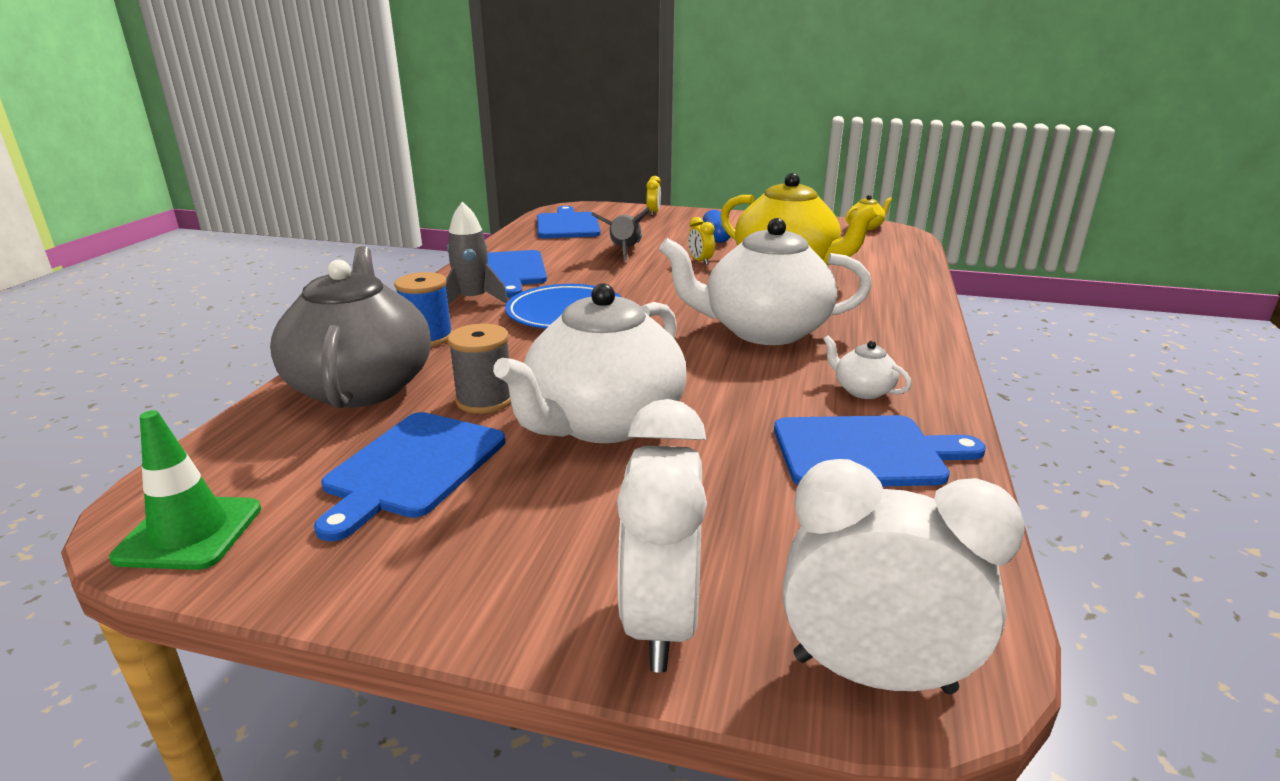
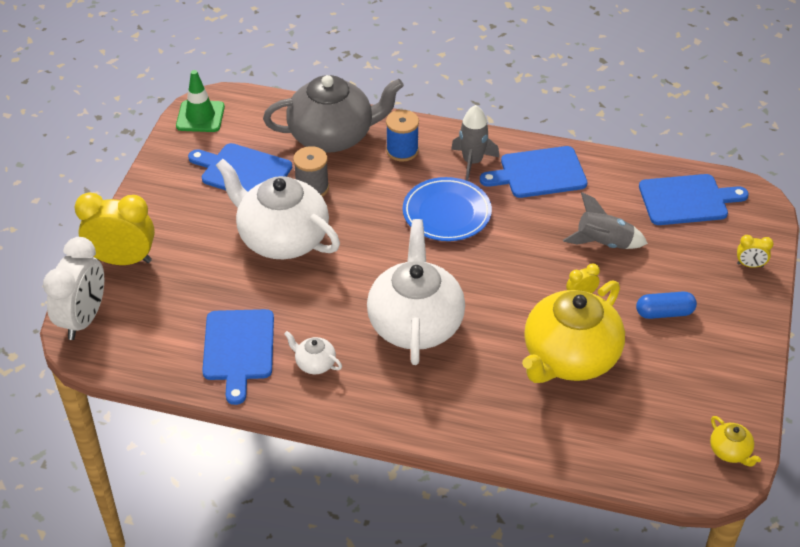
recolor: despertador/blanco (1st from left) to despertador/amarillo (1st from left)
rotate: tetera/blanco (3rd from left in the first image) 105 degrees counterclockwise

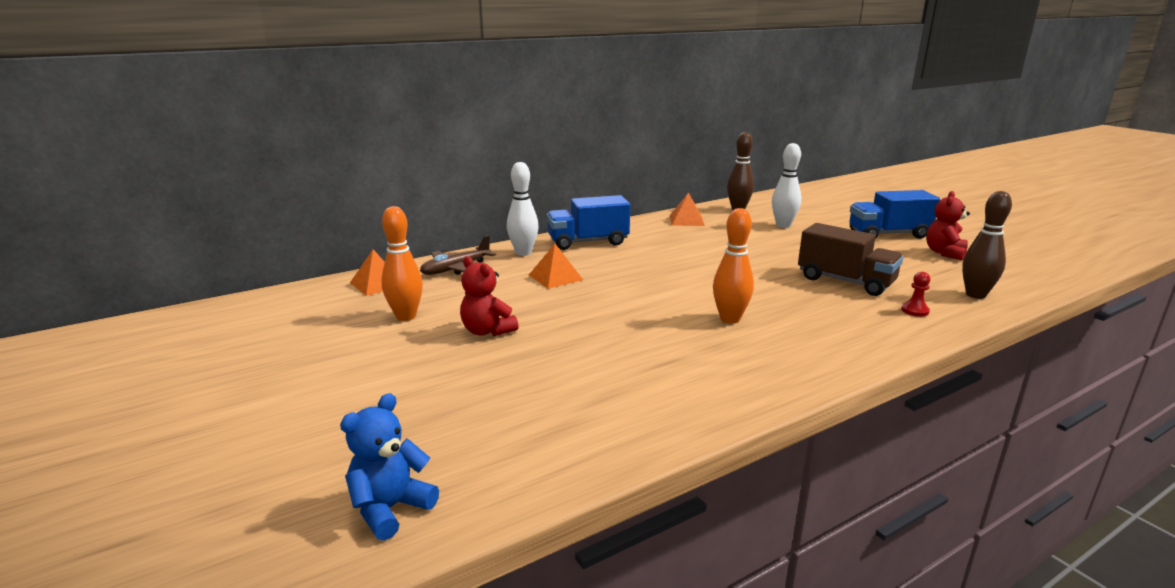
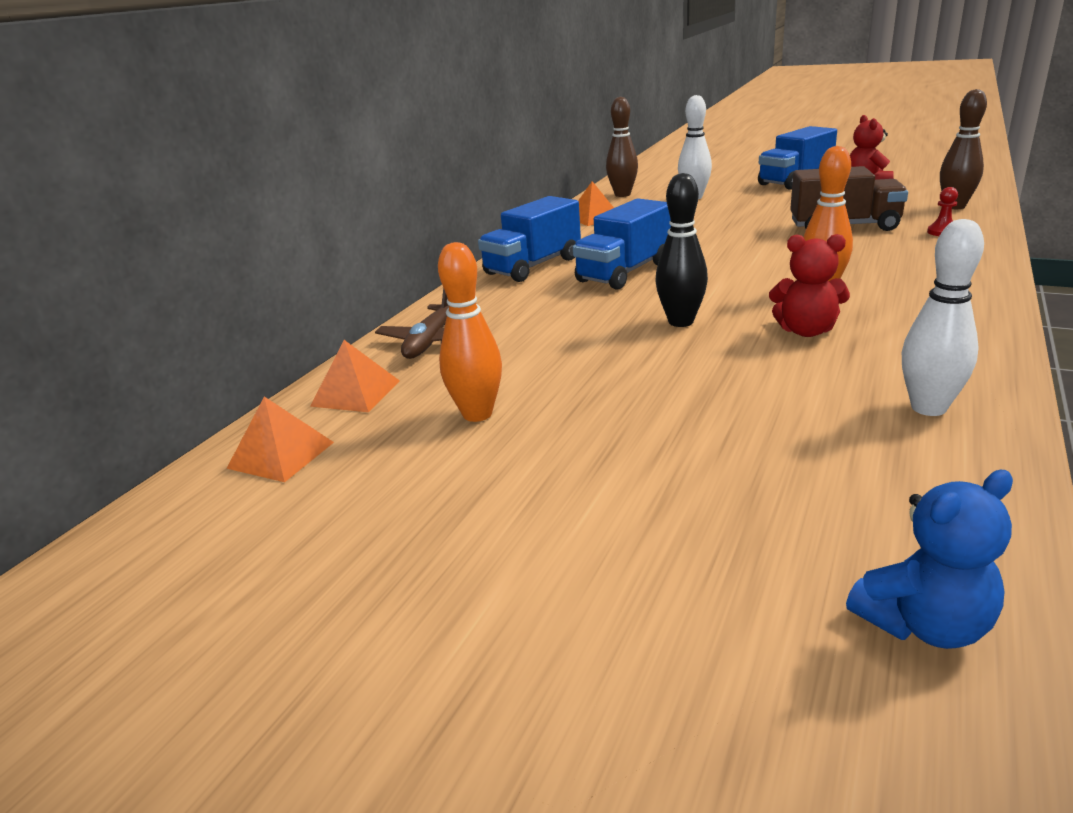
insert: camión/azul (2nd from left); bolo/negro
move: pirámide/naranja (2nd from left in the first image) to pirámide/naranja (1st from left); osito/rojo (1st from left); bolo/blanco (1st from left in the first image) to bolo/blanco (2nd from left)
rotate: osito/azul 120 degrees counterclockwise

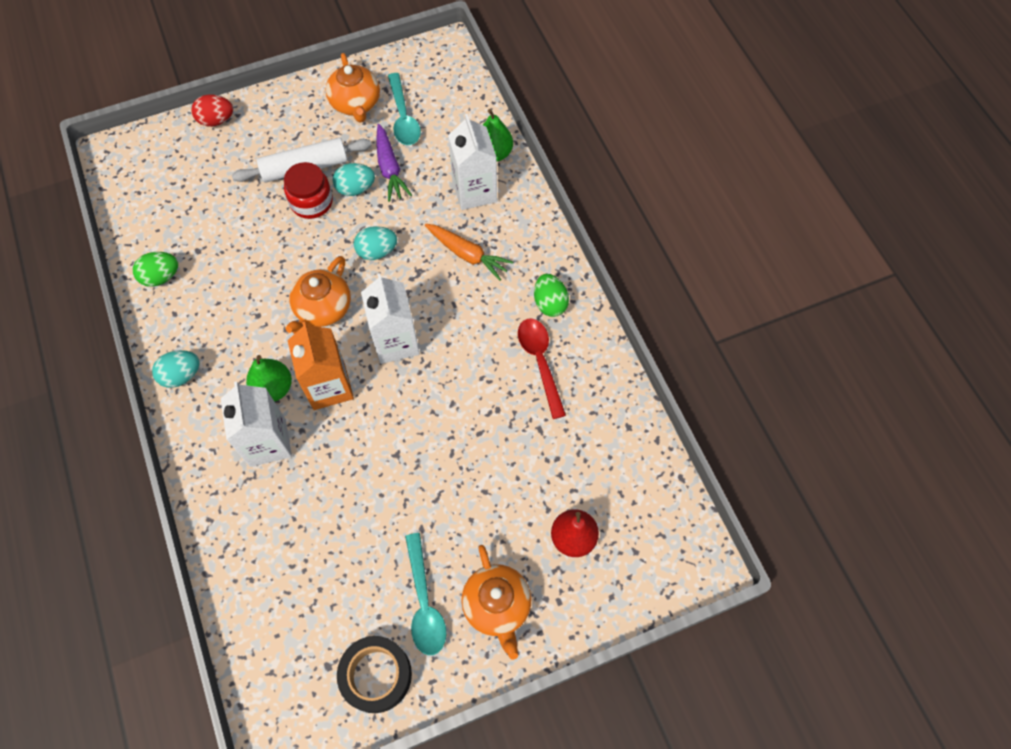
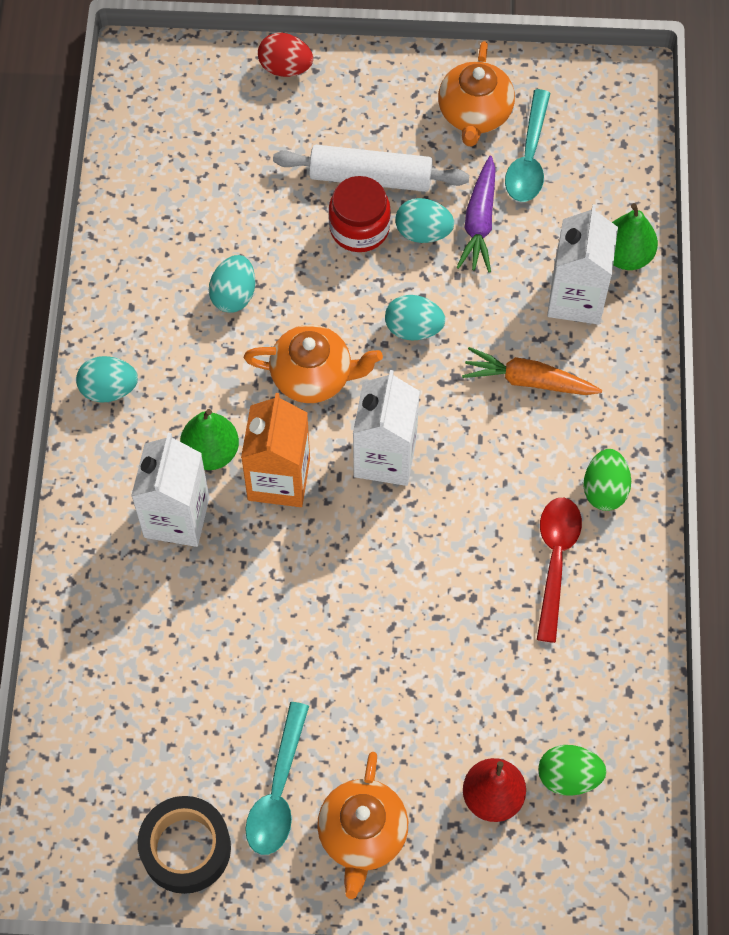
insert: huevo/turquesa (2nd from left)
move: huevo/verde (1st from left)
rotate: tetera/naranja (1st from left) 135 degrees counterclockwise; zanahoria/naranja 135 degrees clockwise

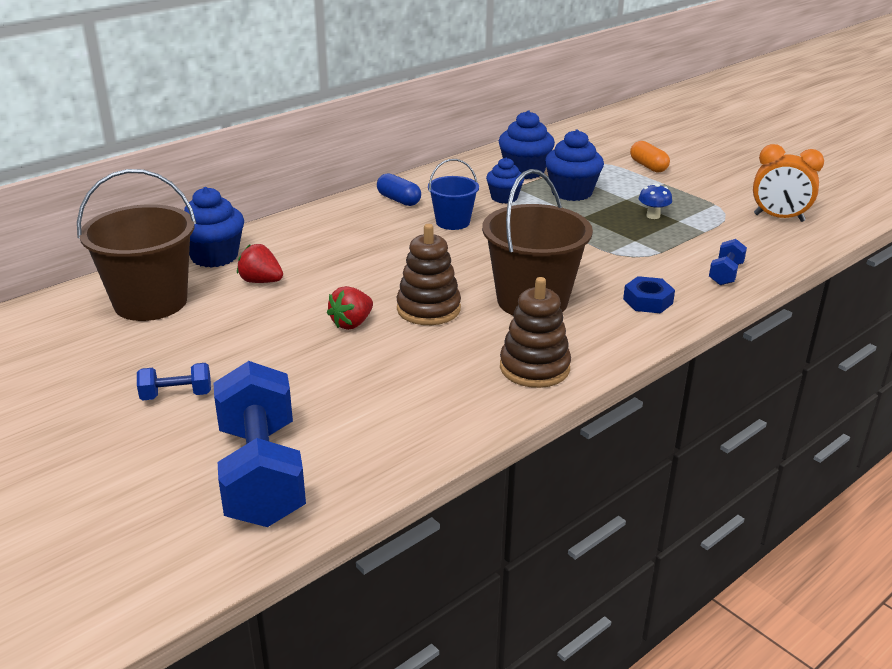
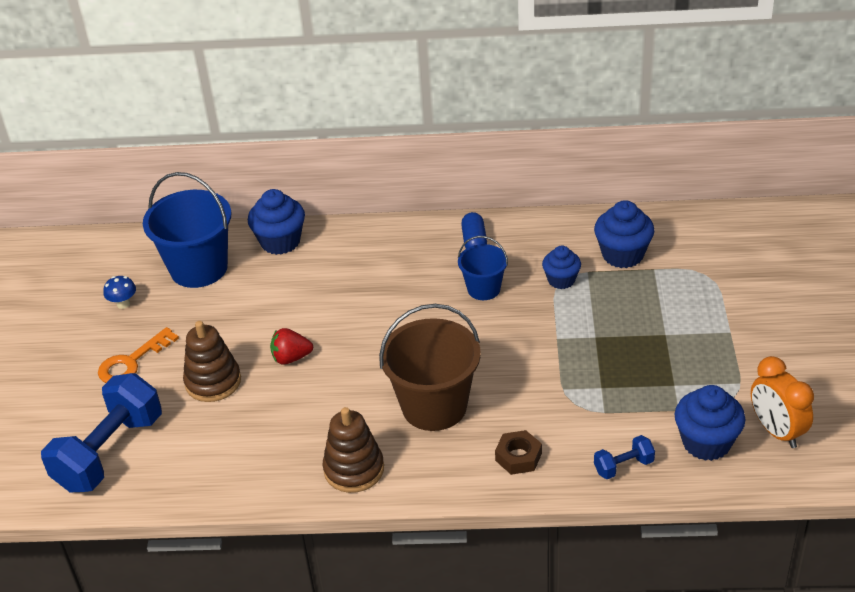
delete: fresa/rojo (1st from left); cápsula/naranja
move: seta/azul; juguete apilable/marrón (1st from left); magdalena/azul (4th from left)
replace: mancuerna/azul (1st from left) to llave/naranja
recolor: balde/marrón (1st from left) to balde/azul (1st from left); tuerca/azul to tuerca/marrón

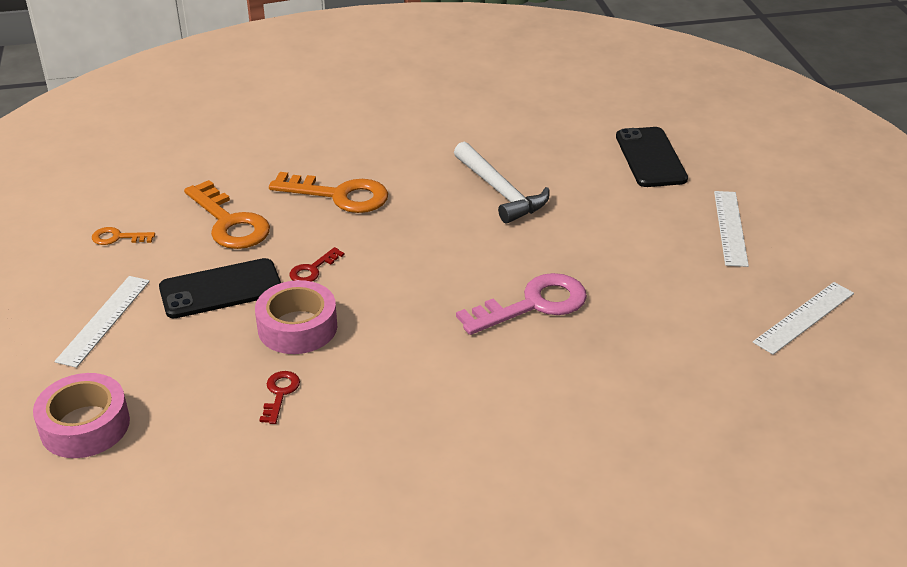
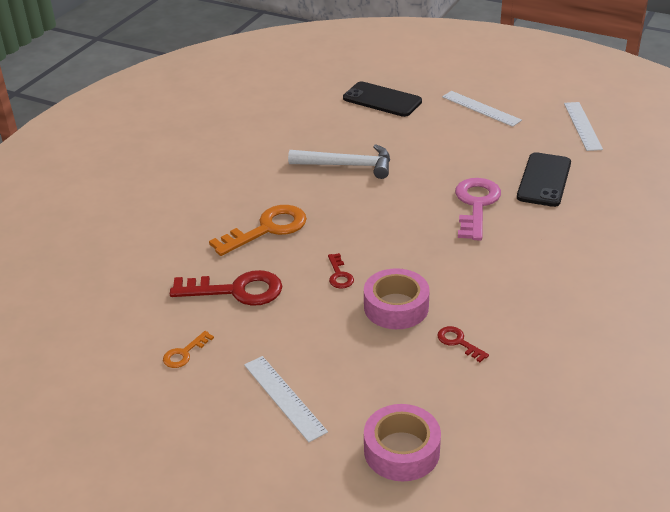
move: móvil/negro (1st from left in the first image) to móvil/negro (2nd from left)
recolor: llave/naranja (2nd from left) to llave/rojo (1st from left)

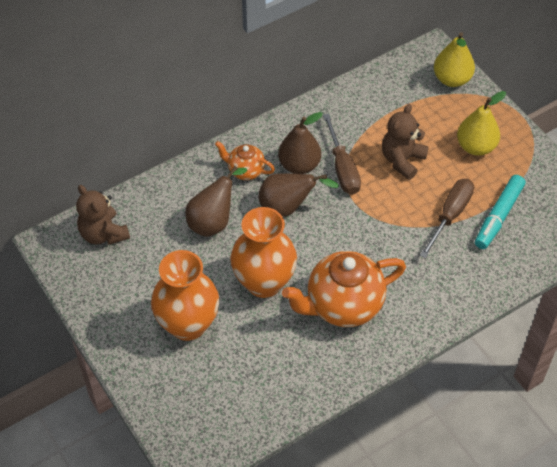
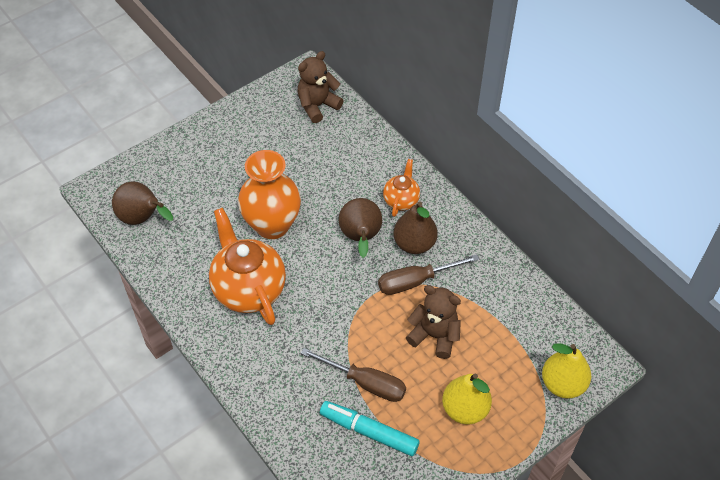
delete: florero/naranja (1st from left)
move: pera/marrón (1st from left)

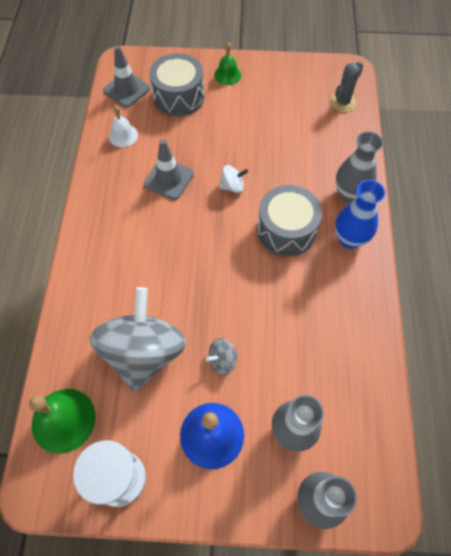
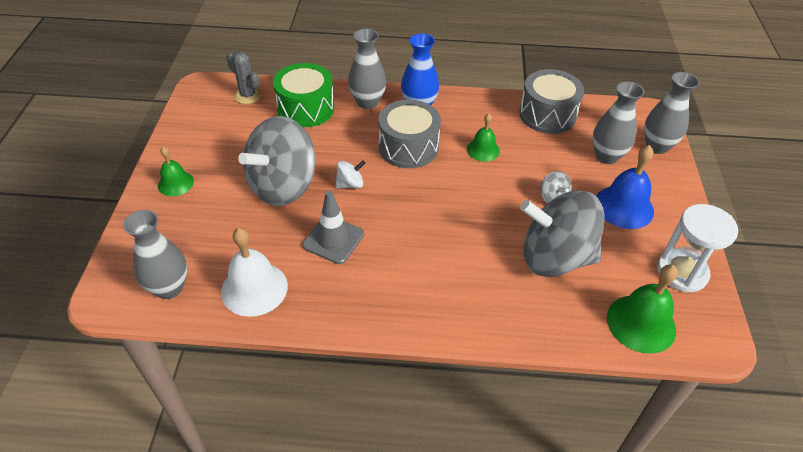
insert: peonza/gris (1st from left); tambor/verde; campana/verde (2nd from left)
move: tambor/gris (1st from left in the first image) to tambor/gris (2nd from left)
replace: cono de tráfico/gris (1st from left) to florero/gris (1st from left)
rotate: peonza/blanco 75 degrees clockwise
resize: campana/blanco x1.64

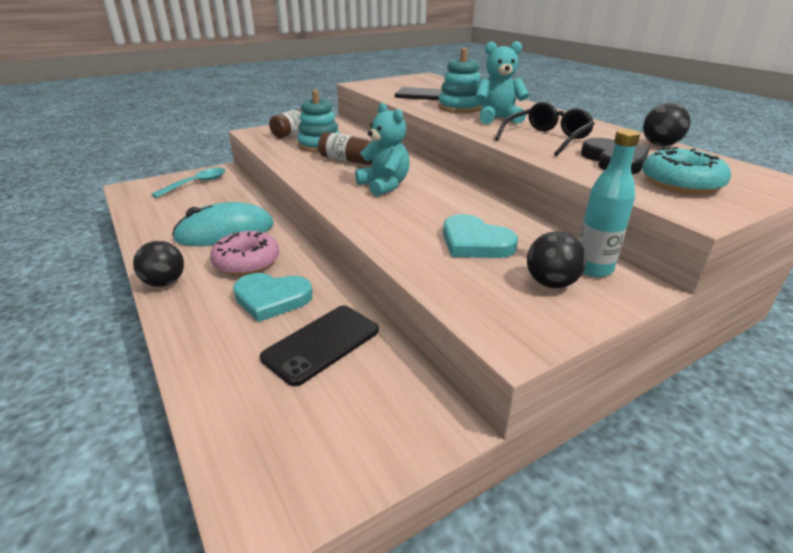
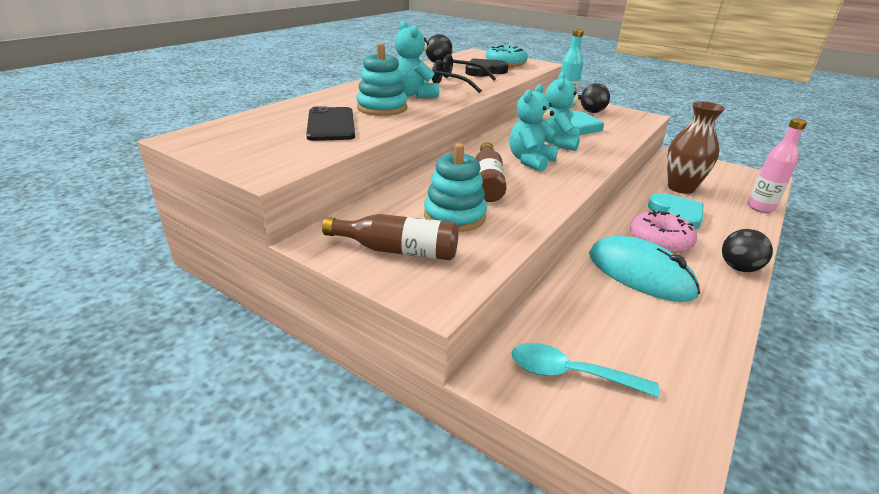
insert: osito/turquesa (3rd from left); botella/rosa
replace: móvil/negro (1st from left) to florero/marrón

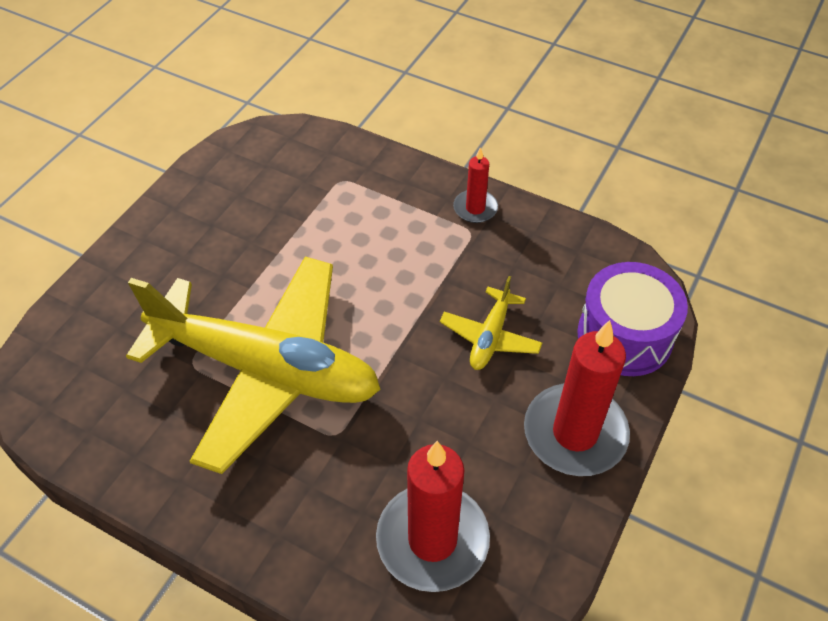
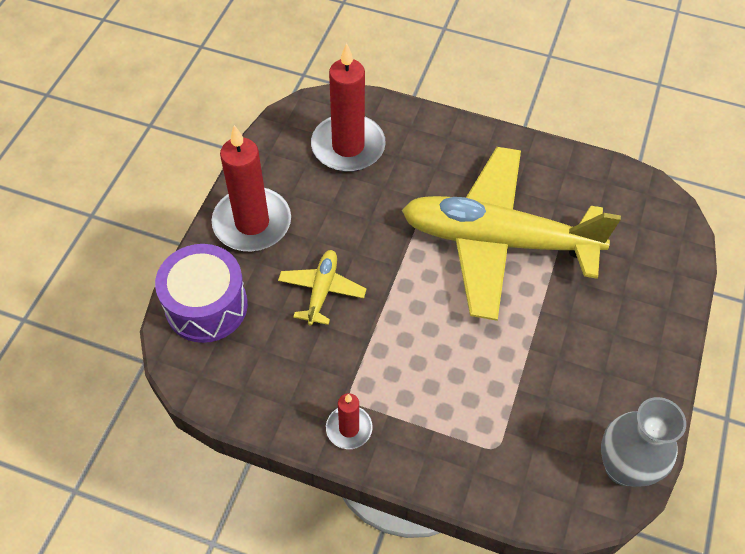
insert: florero/gris

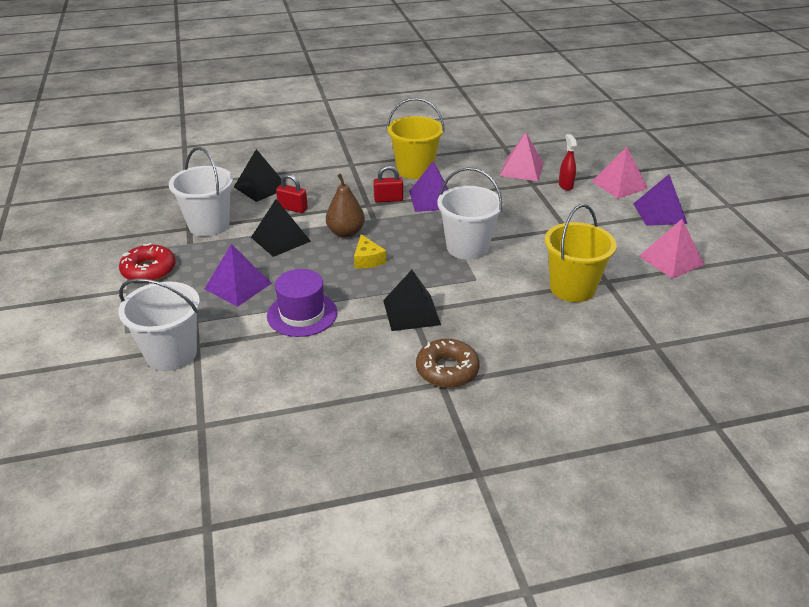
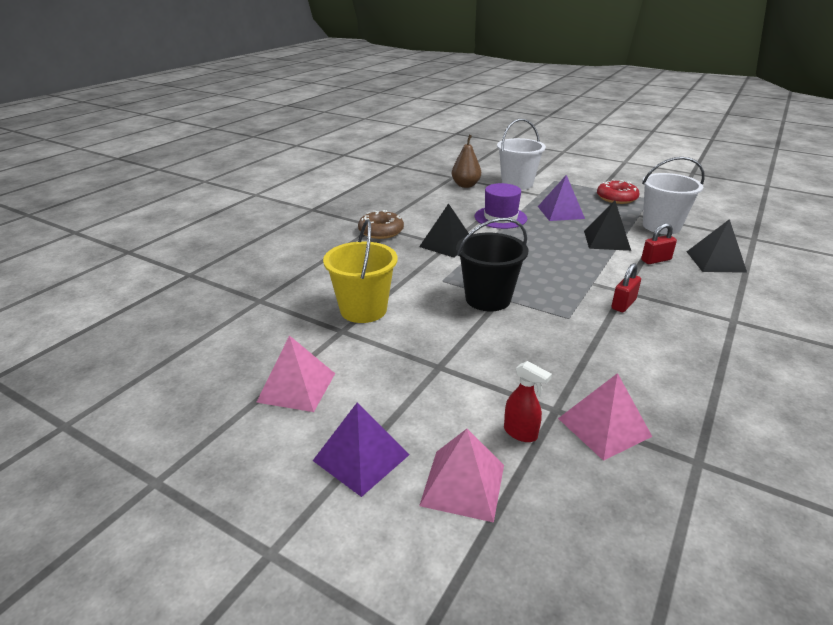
delete: queso/amarillo; balde/amarillo (1st from left); pirámide/morado (2nd from left)
move: pera/marrón
recolor: balde/blanco (3rd from left) to balde/negro

